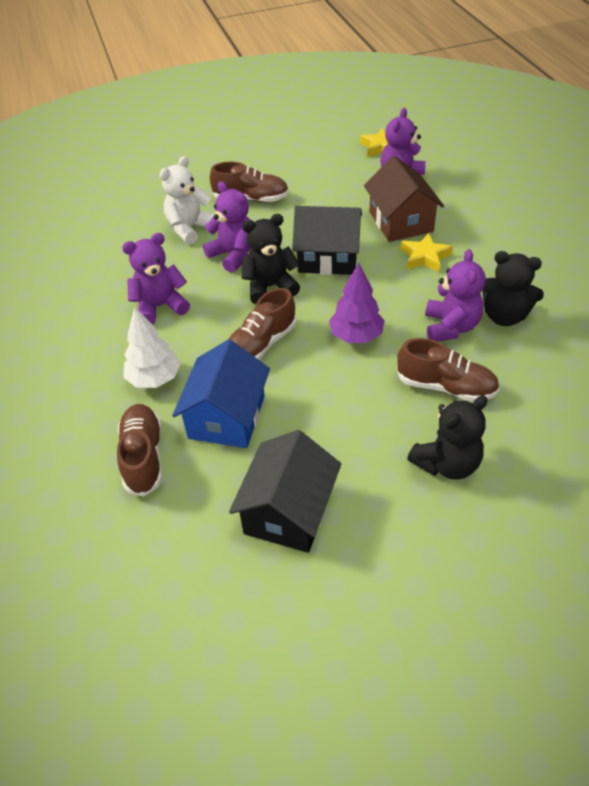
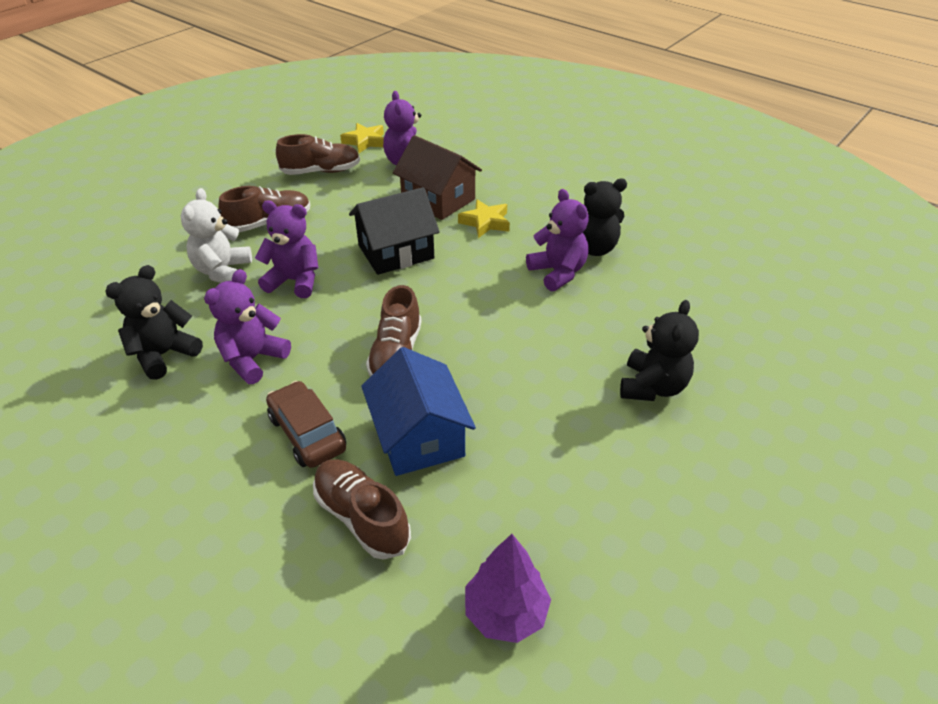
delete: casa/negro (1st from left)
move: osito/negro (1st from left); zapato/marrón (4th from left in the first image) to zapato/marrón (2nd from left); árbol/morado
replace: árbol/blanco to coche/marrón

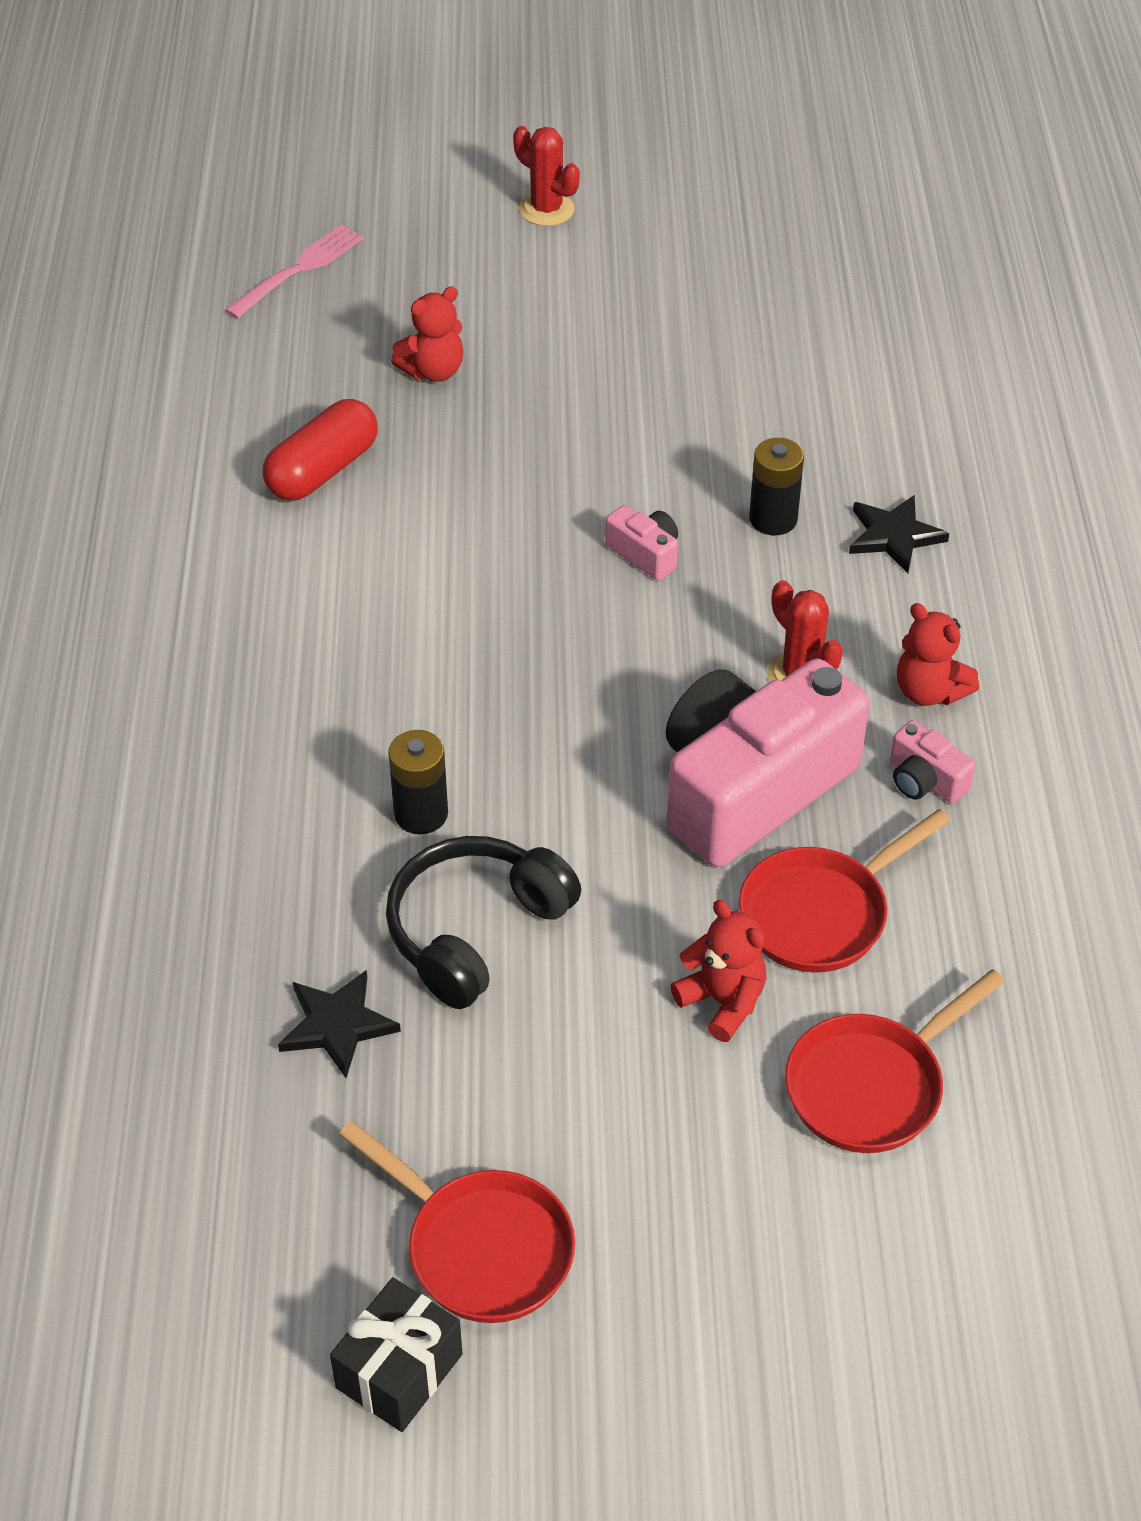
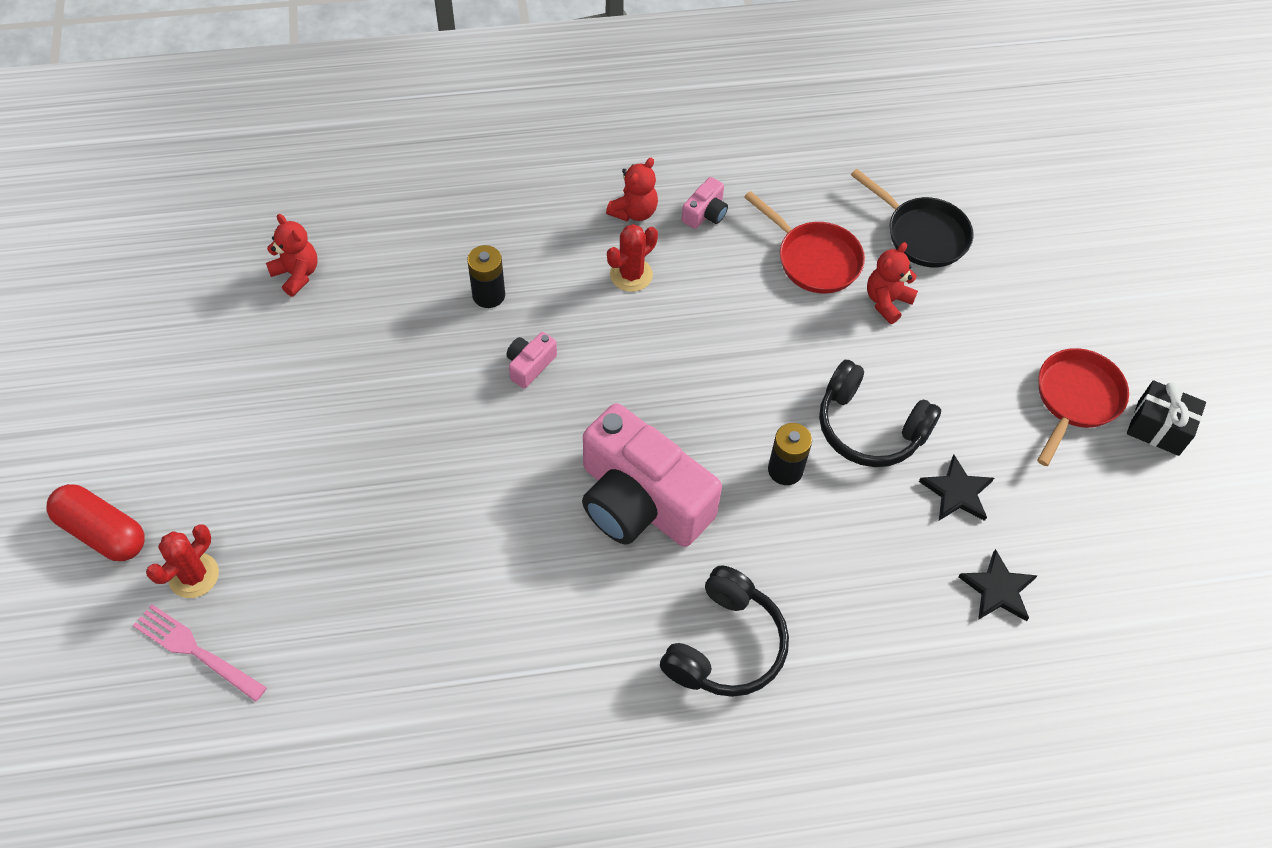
insert: auriculares/negro (1st from left)
move: cápsula/rojo; cactus/rojo (1st from left); osito/rojo (1st from left); cámara/rosa (2nd from left); estrella/negro (2nd from left)
recolor: sartén/rojo (3rd from left) to sartén/negro

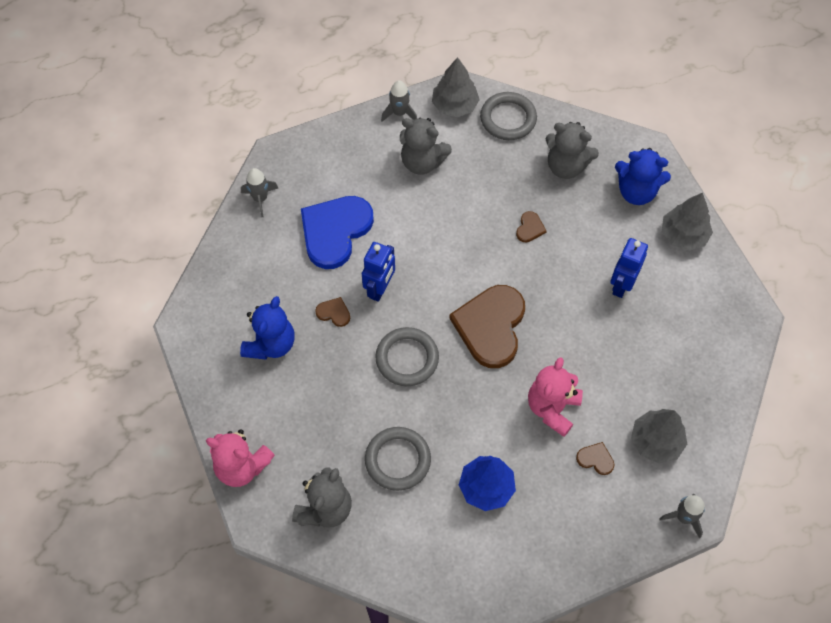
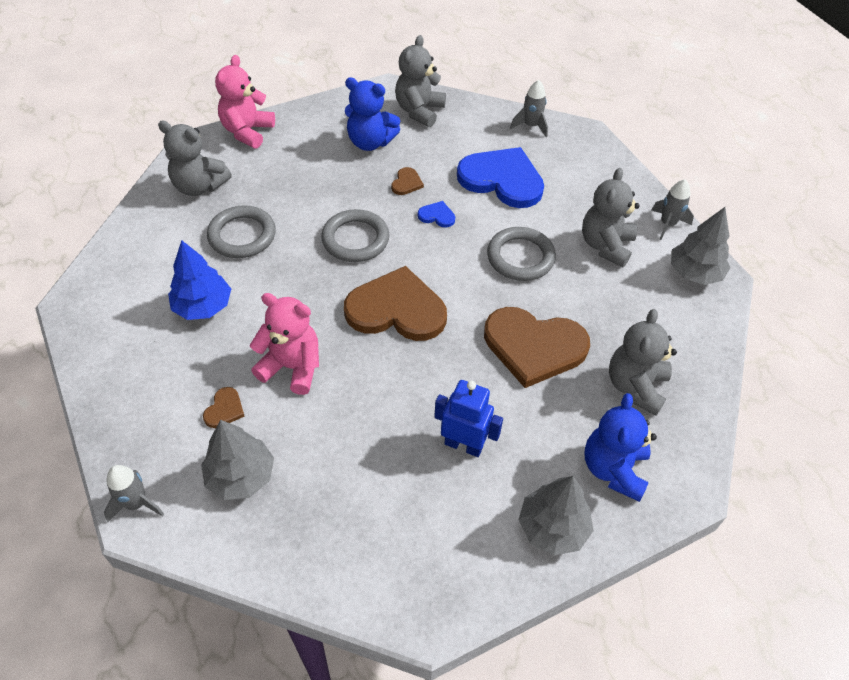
insert: osito/gris (2nd from left)
move: anillo/gris (3rd from left)
replace: robot/azul (1st from left) to corazón/azul (1st from left)
resize: corazón/marrón (3rd from left in the first image) x2.44

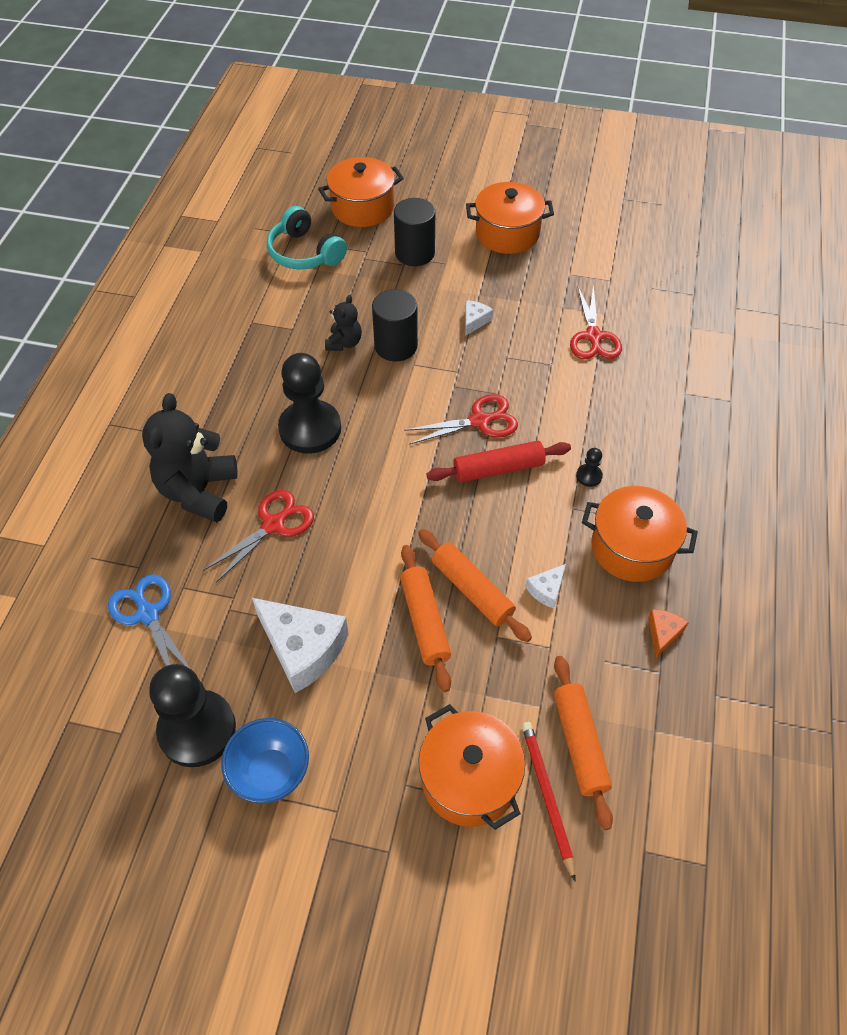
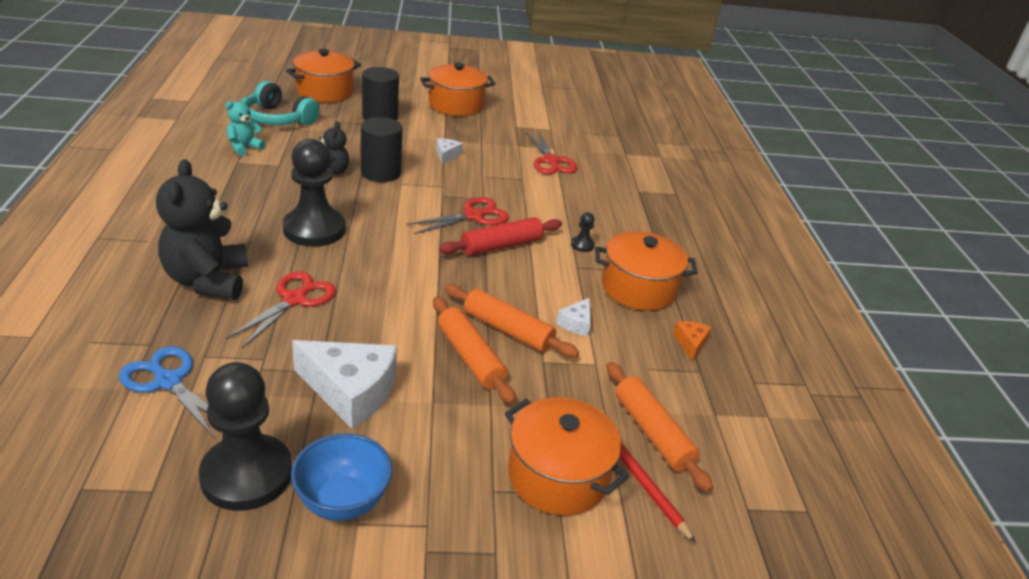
insert: osito/turquesa

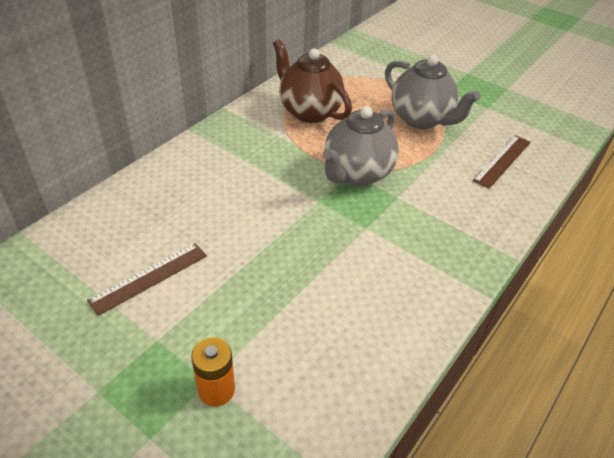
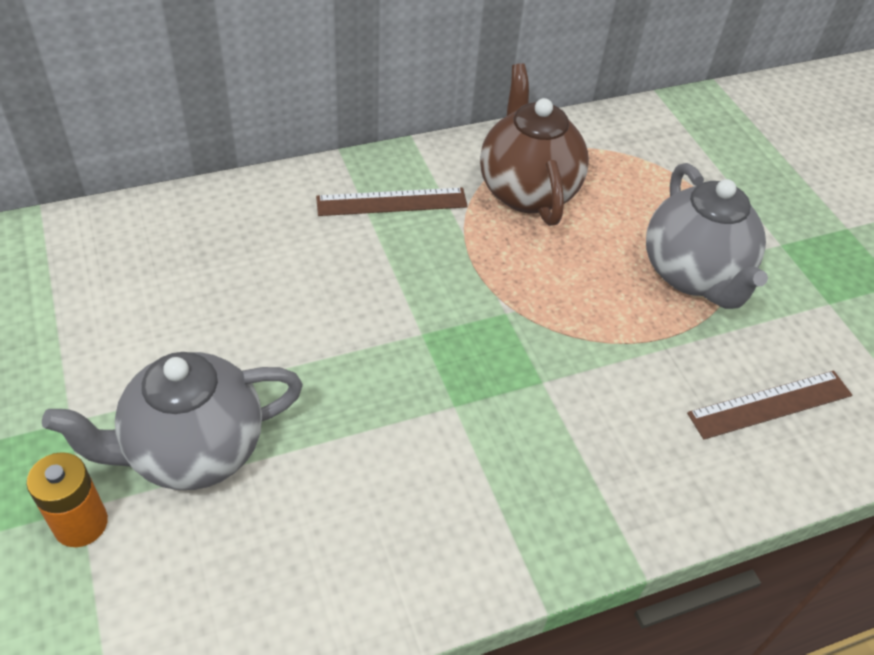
move: tetera/gris (1st from left); regla/marrón (1st from left)

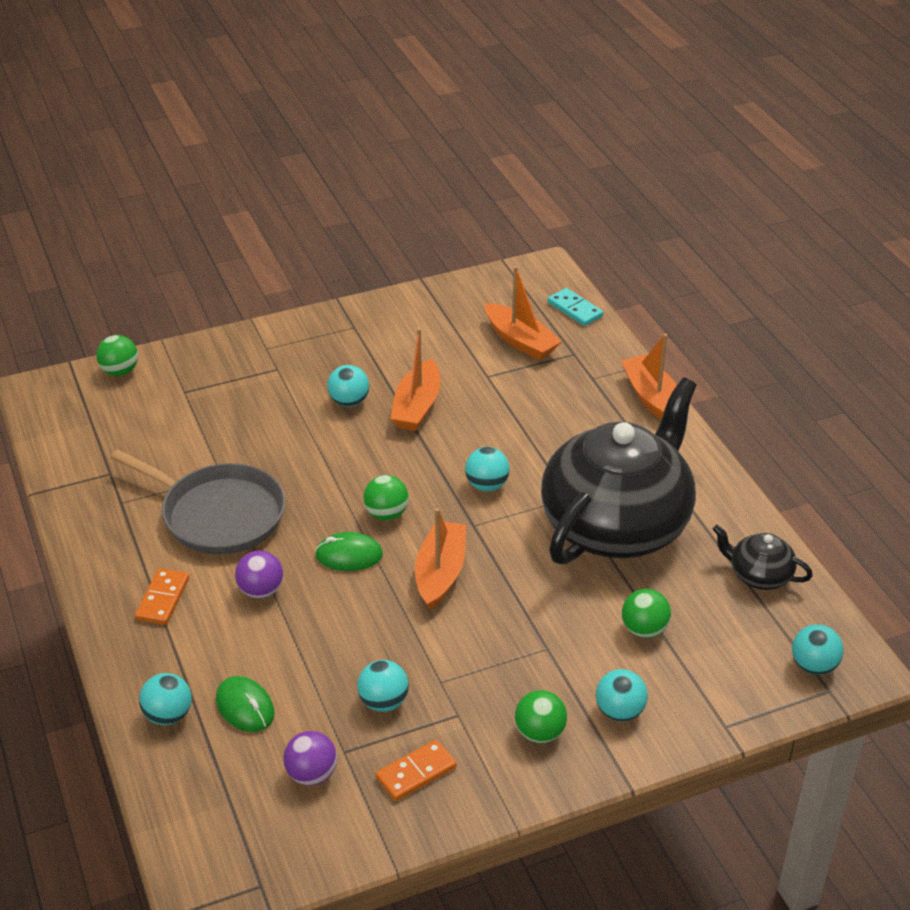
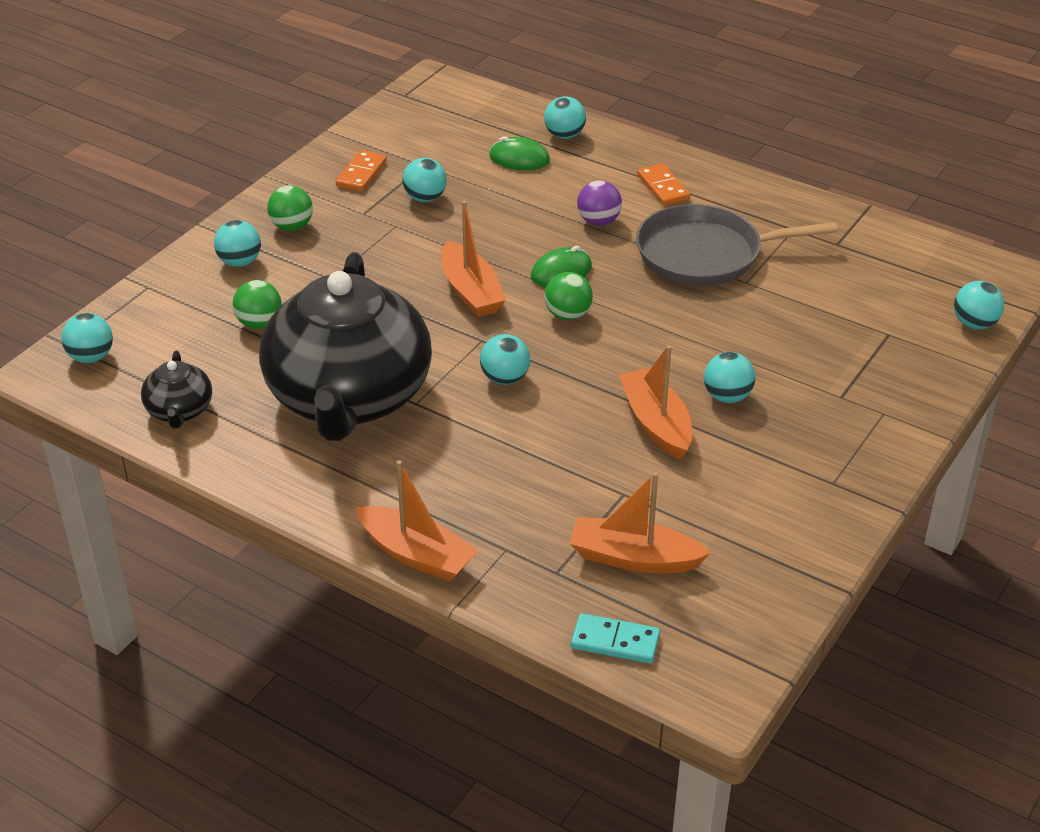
delete: pelota/morado (2nd from left)
recolor: pelota/verde (1st from left) to pelota/turquesa (7th from left)
rotate: tetera/negro (2nd from left in the first image) 90 degrees clockwise

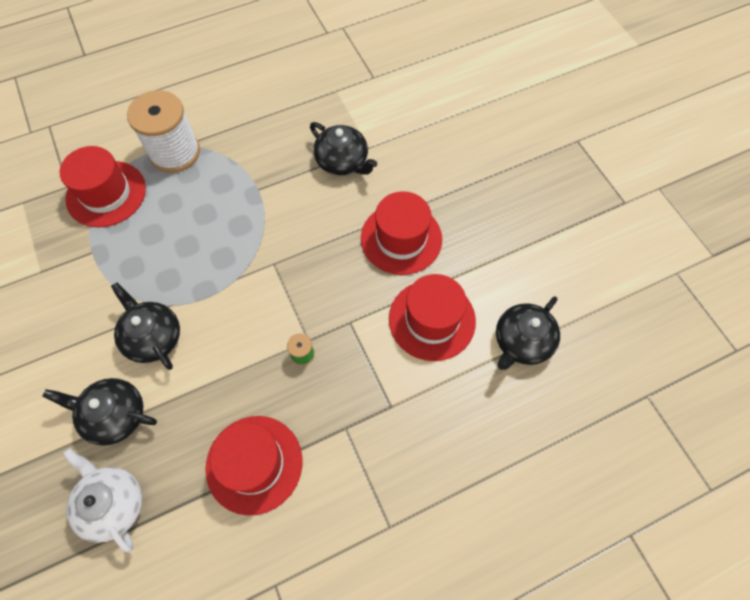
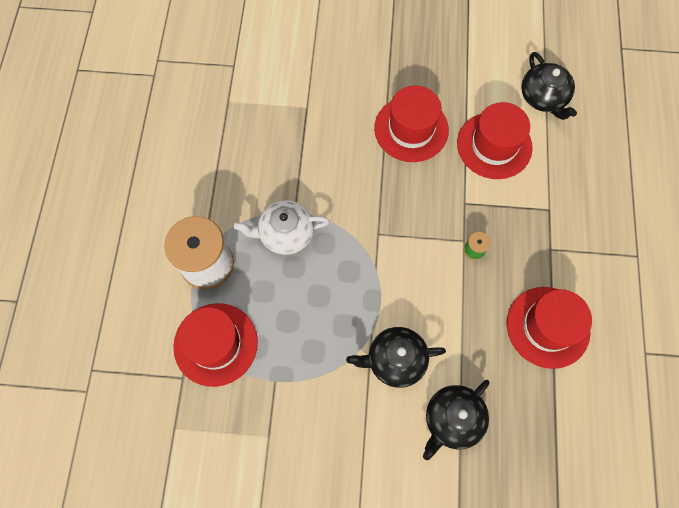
delete: tetera/negro (3rd from left)
move: tetera/blanco

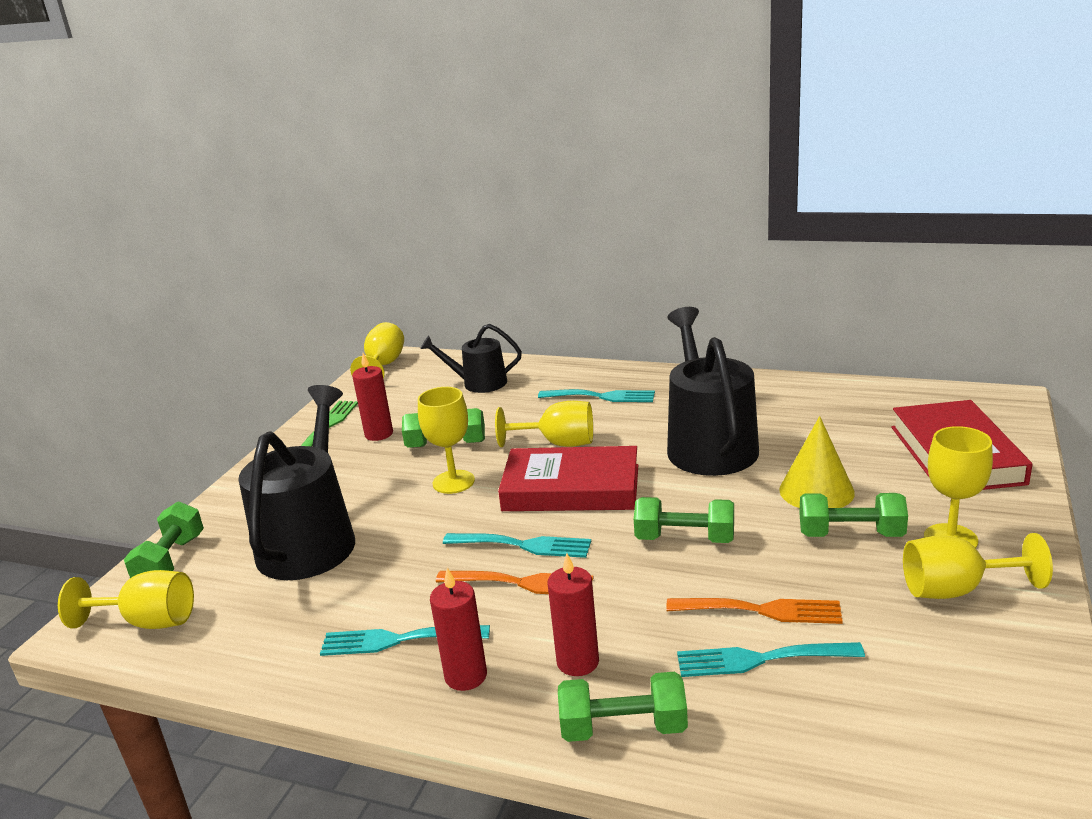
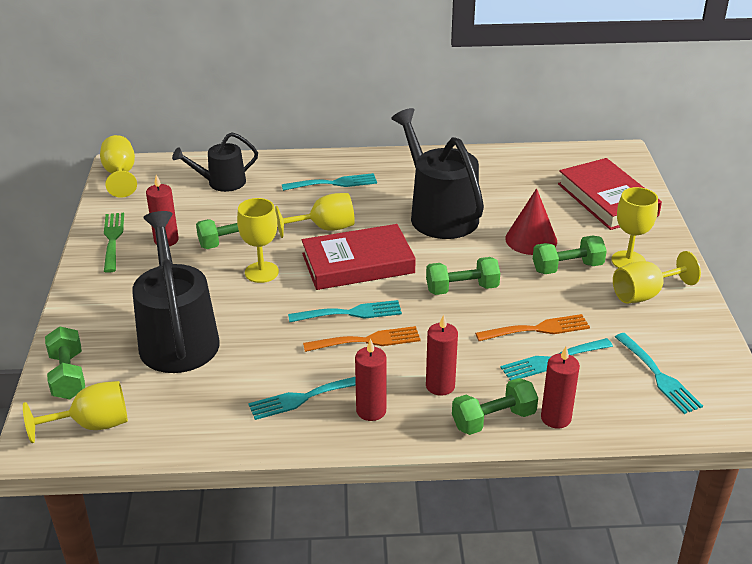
insert: vela/rojo (4th from left); tenedor/turquesa (5th from left)
recolor: cono/amarillo to cono/rojo

